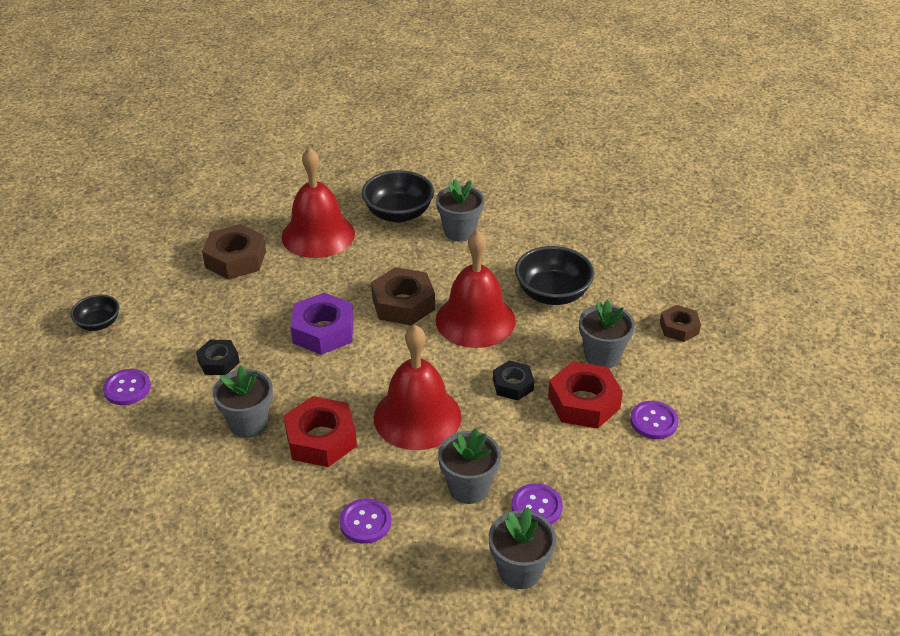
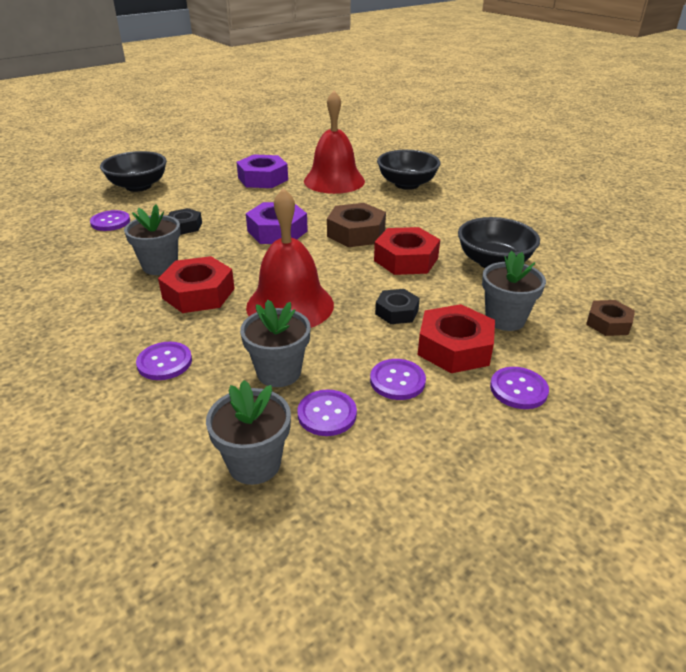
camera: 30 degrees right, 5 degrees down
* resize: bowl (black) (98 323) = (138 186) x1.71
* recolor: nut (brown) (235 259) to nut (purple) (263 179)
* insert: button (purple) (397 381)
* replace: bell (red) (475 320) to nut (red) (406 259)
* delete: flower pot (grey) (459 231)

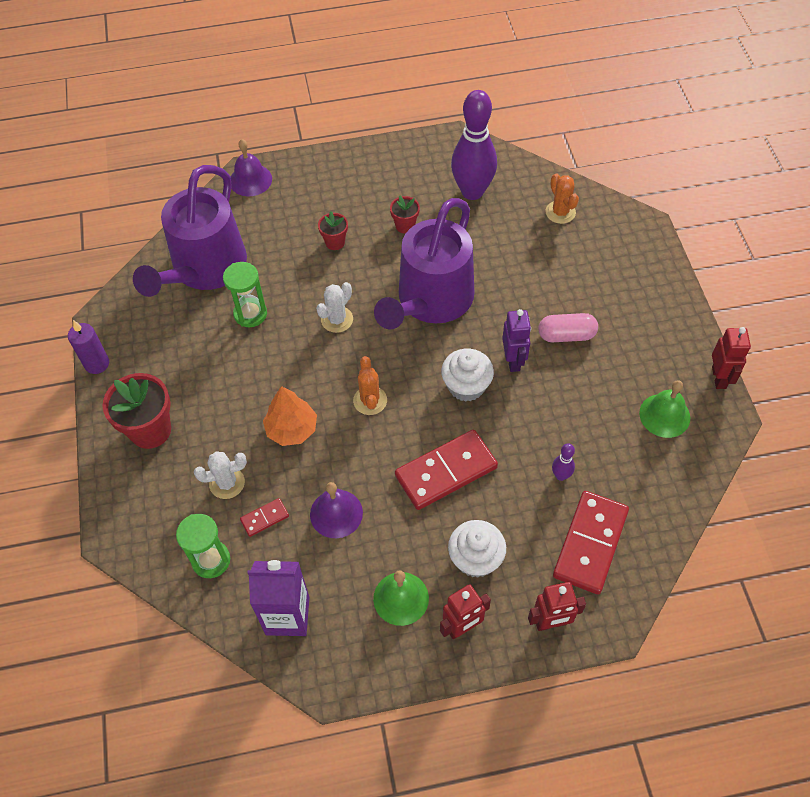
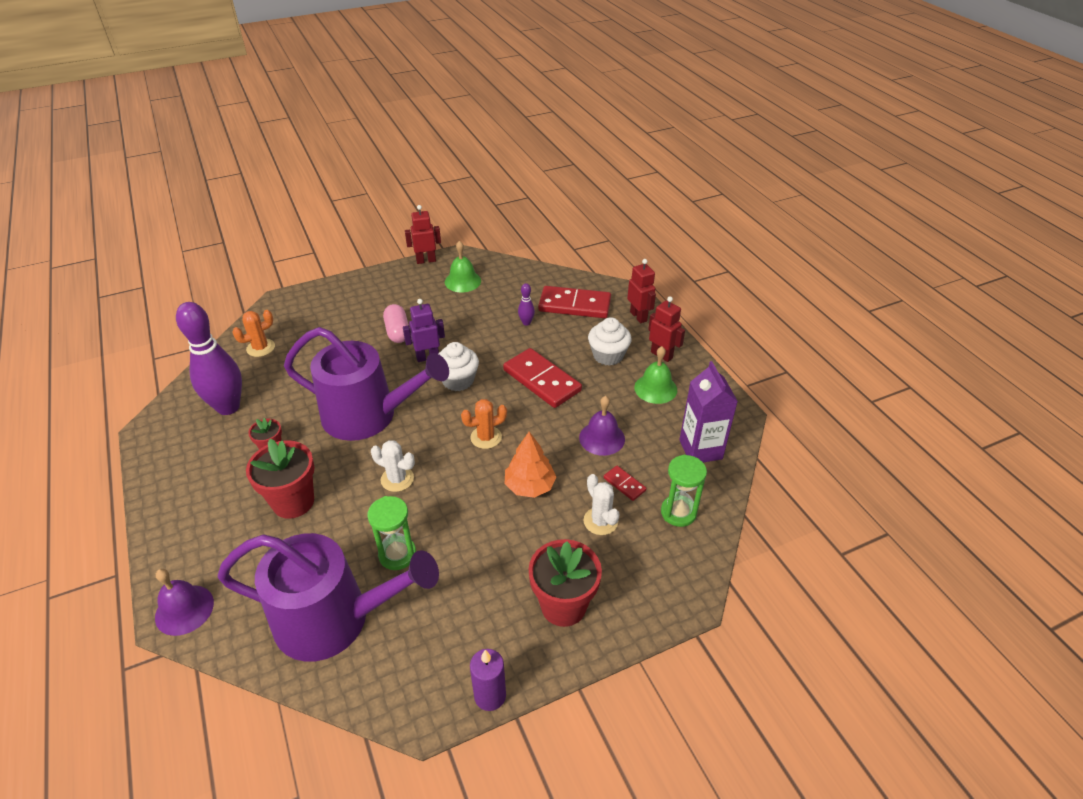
camera: 105 degrees left, 15 degrees down
* resize: flower pot (red) (335 242) = (293 502) x1.89

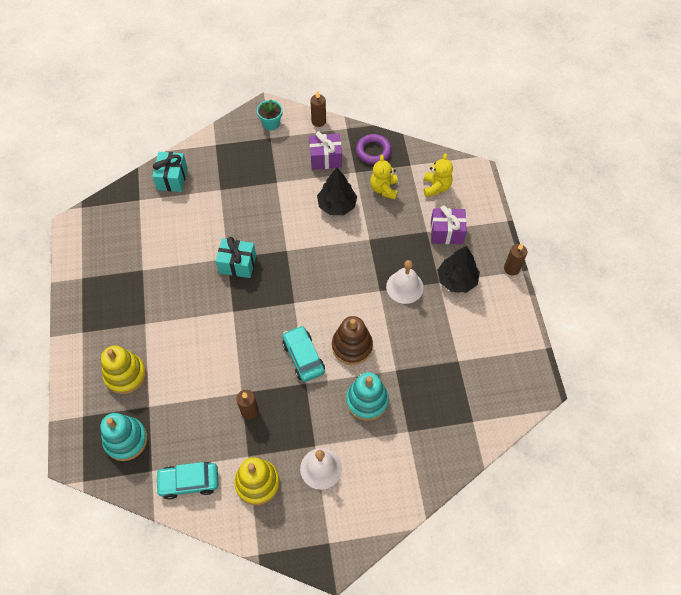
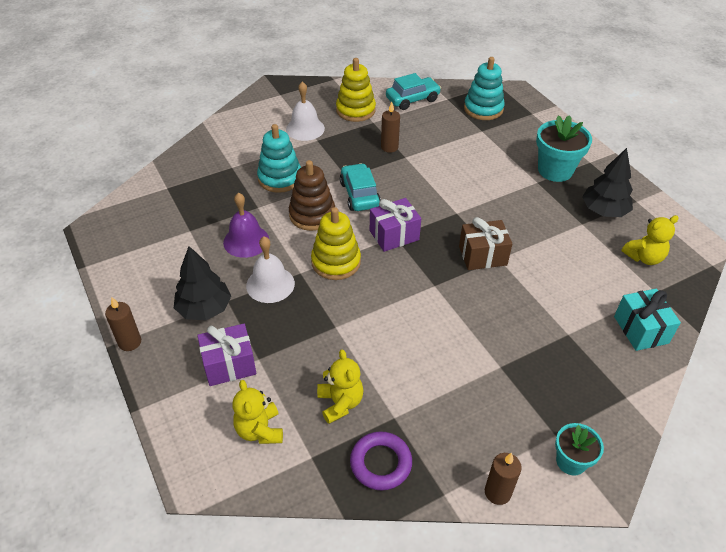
camera: 160 degrees right, 15 degrees down
* insert: bell (purple) (246 241)
* move: stacking toy (yellow) (125 375) to (336 262)
* rotate: car (turquoise) (303 357) = (359 194) 150 degrees counterclockwise
* move: gift (purple) (325 158) to (394 235)
* recolor: gift (turquoise) (237 264) to gift (brown) (482 255)
* insert: flower pot (turquoise) (555 170)
* move: tree (black) (337 205) to (604 211)
* insert: teddy bear (yellow) (644 257)

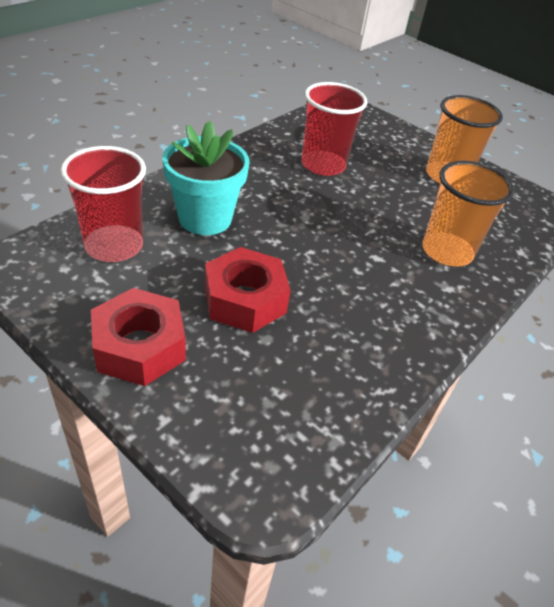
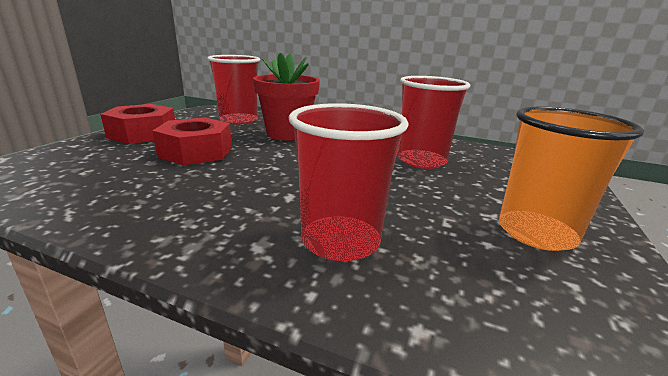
camera: 75 degrees right, 20 degrees down
* recolor: flower pot (turquoise) (205 218) to flower pot (red) (287 134)
* recolor: cup (orange) (447 251) to cup (red) (340 241)

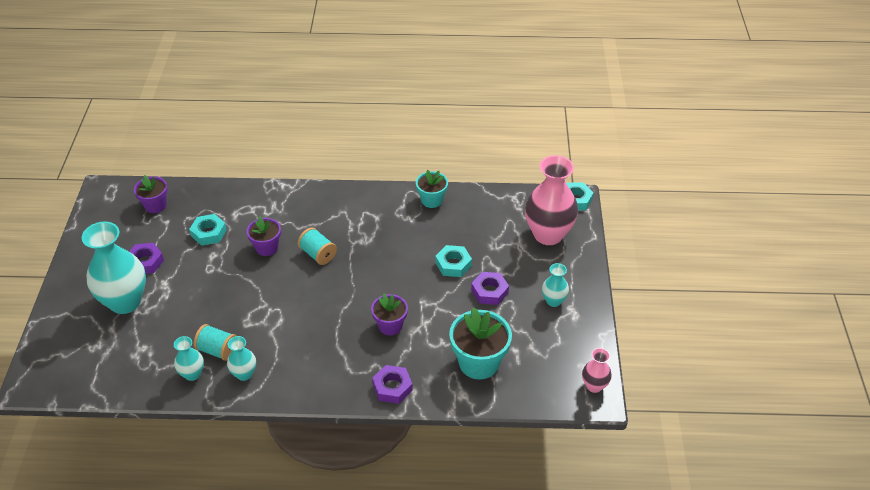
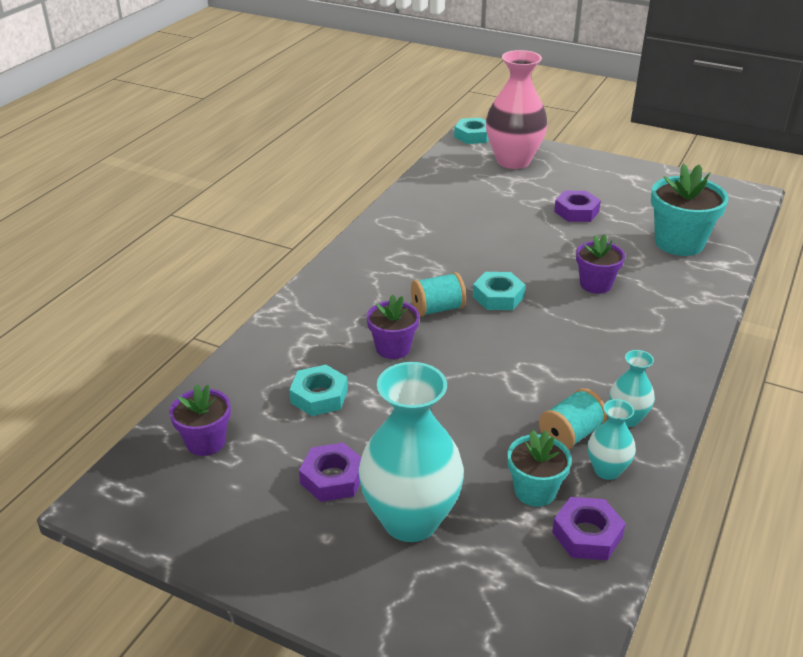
camera: 65 degrees left, 10 degrees down
* move: nut (turquoise) (453 264) to (498 296)
* move: flower pot (turquoise) (432 200) to (535 491)
* move: nut (purple) (392 387) to (587 534)
* delete: vase (turquoise) (553 301)
* delete: vase (pink) (594 386)

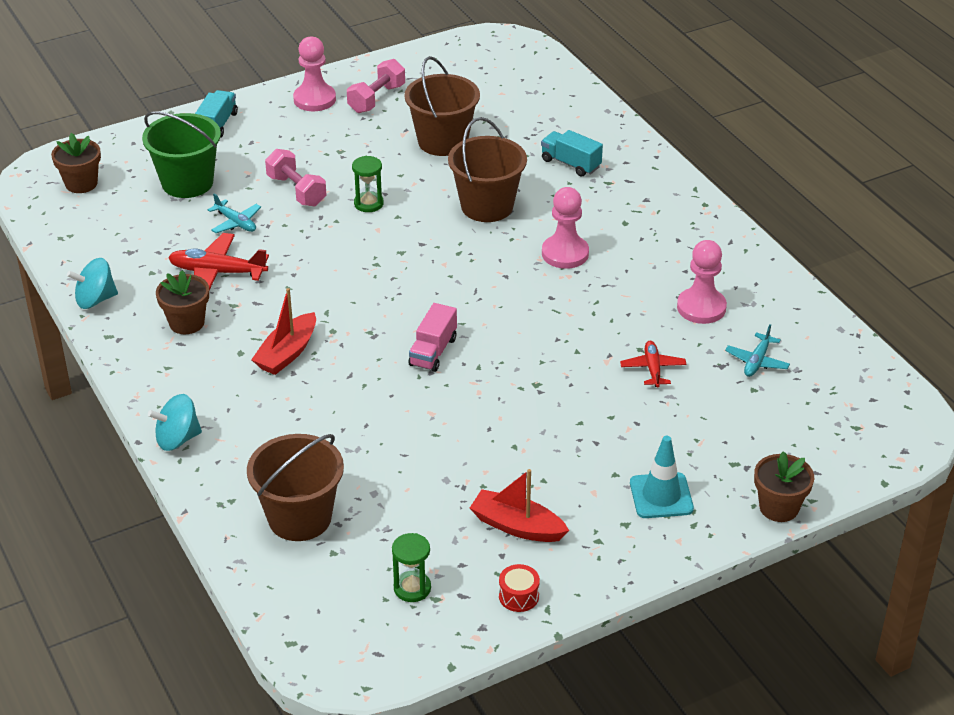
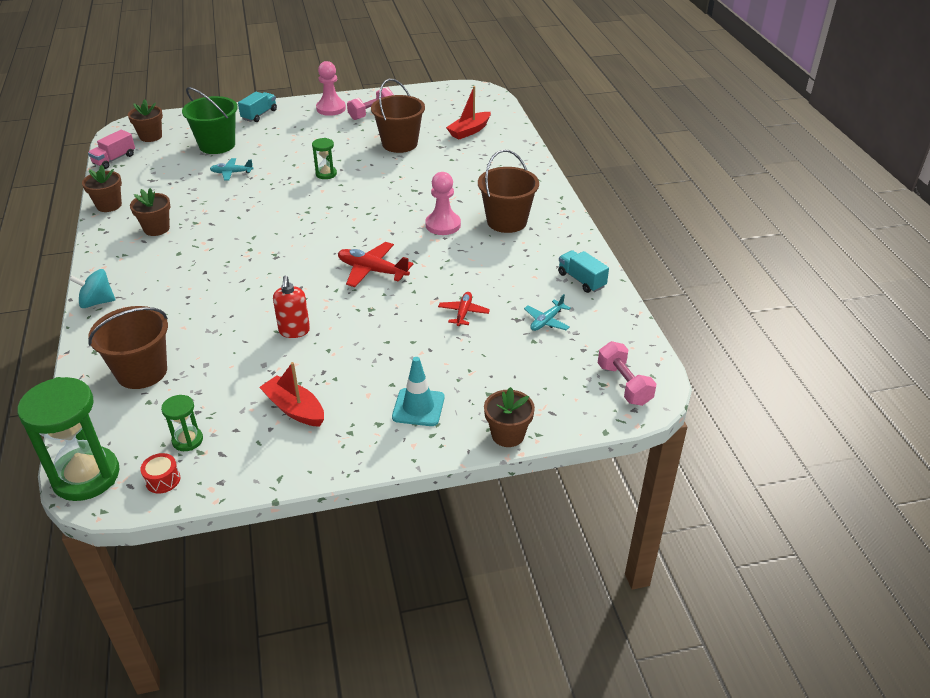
camera: 15 degrees right, 0 degrees up
* insert: hourglass (green) (86 476)
* replace: spinning top (turquoise) (95 300) to flower pot (brown) (109 205)
* move: truck (pink) (433 351) to (114 159)
* move: drum (red) (518 596) to (163 480)
* rotate: plane (turquoise) (236 223) = (231 173) 120 degrees clockwise
* insert: soap dispenser (red) (294 331)
* move: plane (red) (217 272) to (372 271)
* move: boat (red) (287 353) to (469 131)
* move: bucket (brown) (487 206) to (507 221)
* move: truck (turquoise) (570 164) to (581 280)
* move: dumbbell (pink) (296 191) to (624 384)
* delete: pawn (pink) (701 307)

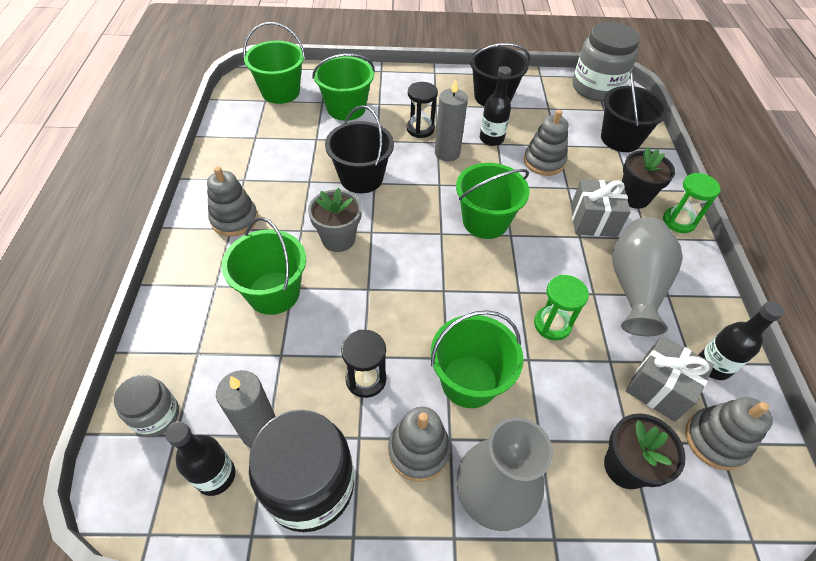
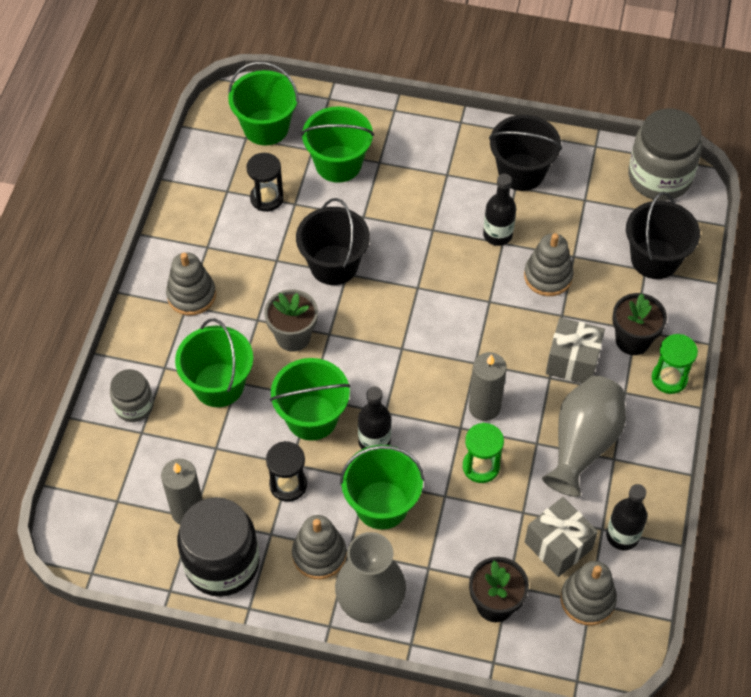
camera: 15 degrees right, 5 degrees up
* move: jar (grey) (156 416) to (134 406)
* move: hourglass (black) (420 129) to (267 198)
* move: bucket (green) (485 221) to (312 417)
* move: bottle (black) (215 476) to (374 442)
* move: candle (grey) (447 153) to (484 407)

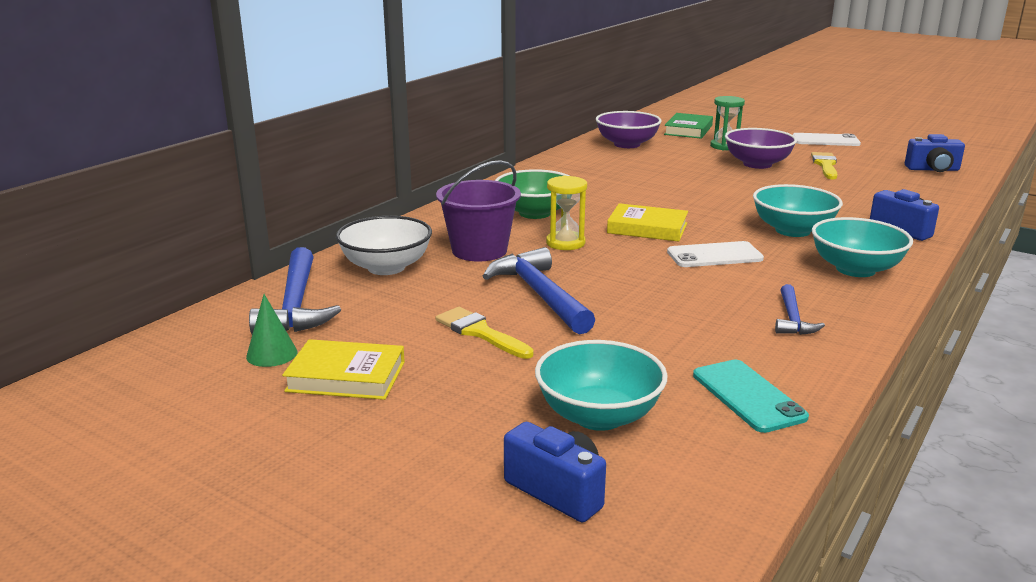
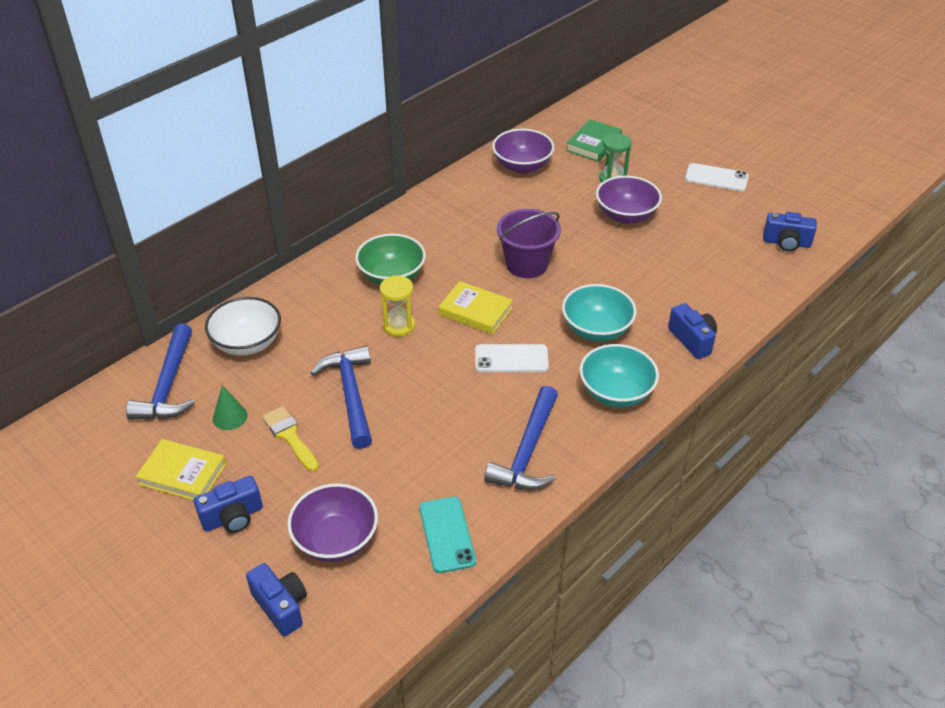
camera: 10 degrees right, 20 degrees up
* insert: camera (blue) (233 517)
* move: cone (green) (272 354) to (230 417)
* recolor: bowl (turquoise) (598 416) to bowl (purple) (336 540)
* resize: hammer (blue) (792 319) = (527 451) x1.81
* move: bucket (purple) (479 250) to (527 264)
* delete: brush (yellow) (825 165)

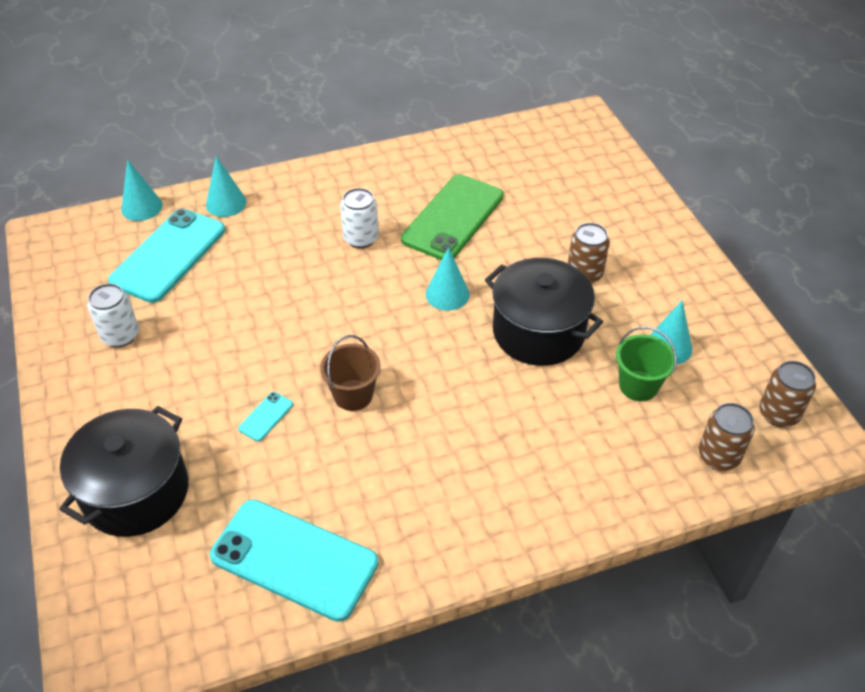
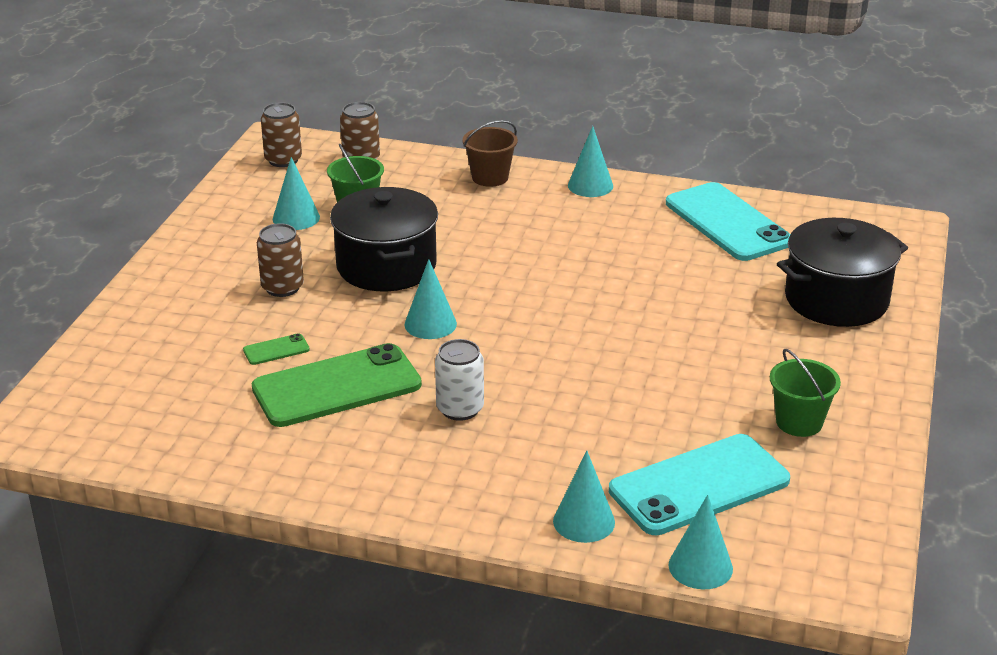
camera: 145 degrees left, 15 degrees down
* insert: phone (green) (276 350)
* move: bucket (brown) (353 395) to (490 177)
* insert: cone (turquoise) (590 185)
* replace: can (white) (120 335) to bucket (green) (799 422)
* delete: phone (turquoise) (266 416)

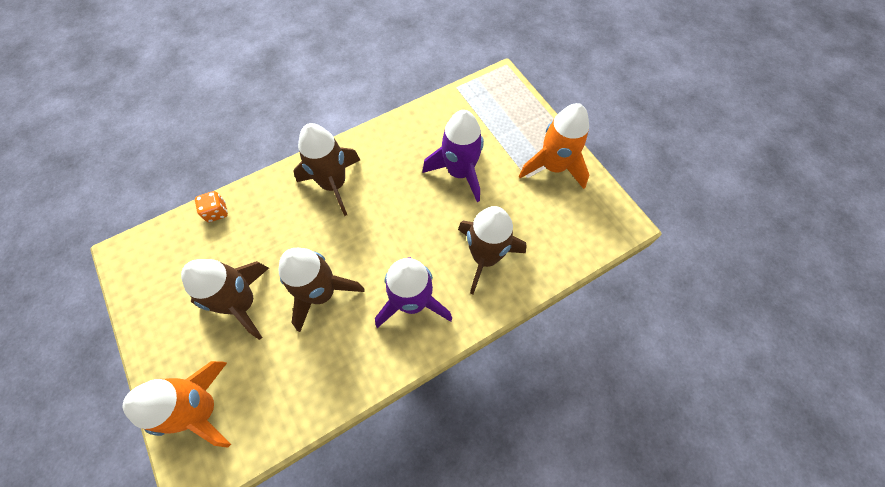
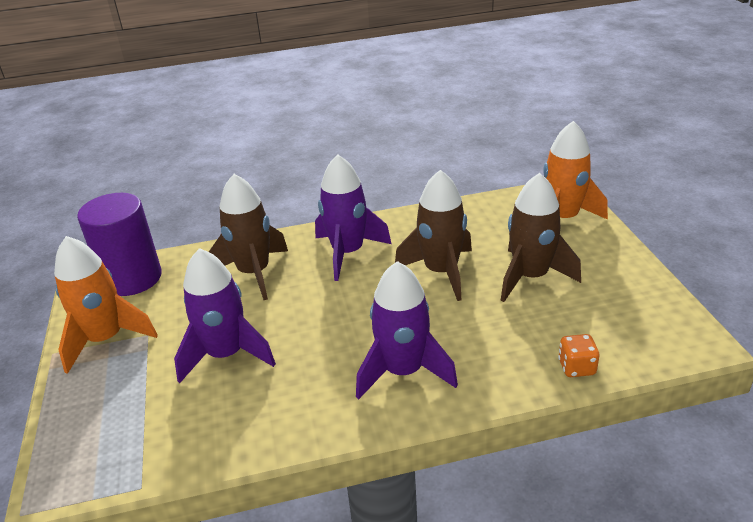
camera: 160 degrees left, 30 degrees down
* insert: cylinder (purple) (132 278)
* recolor: rocket (brown) (334 184) to rocket (purple) (403 371)

